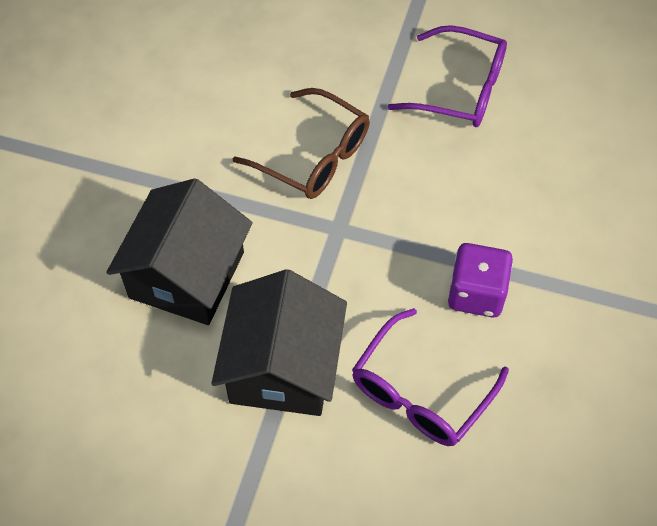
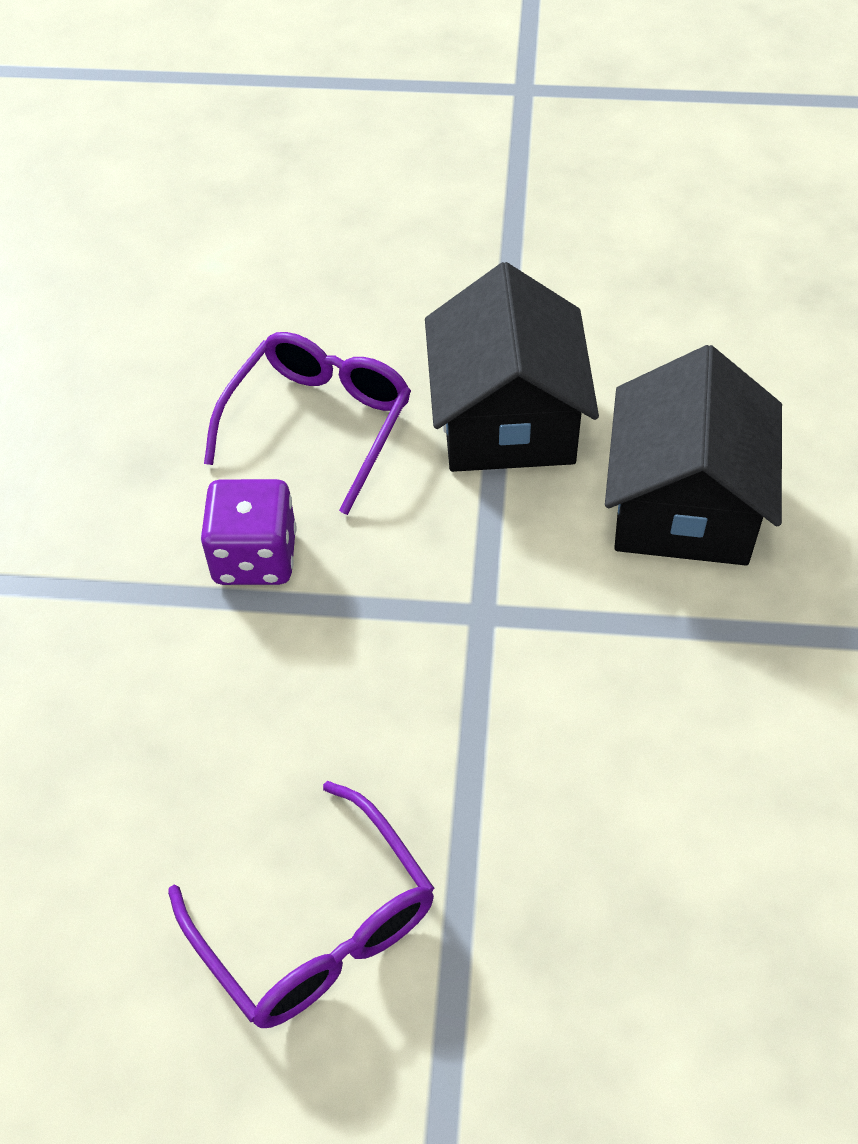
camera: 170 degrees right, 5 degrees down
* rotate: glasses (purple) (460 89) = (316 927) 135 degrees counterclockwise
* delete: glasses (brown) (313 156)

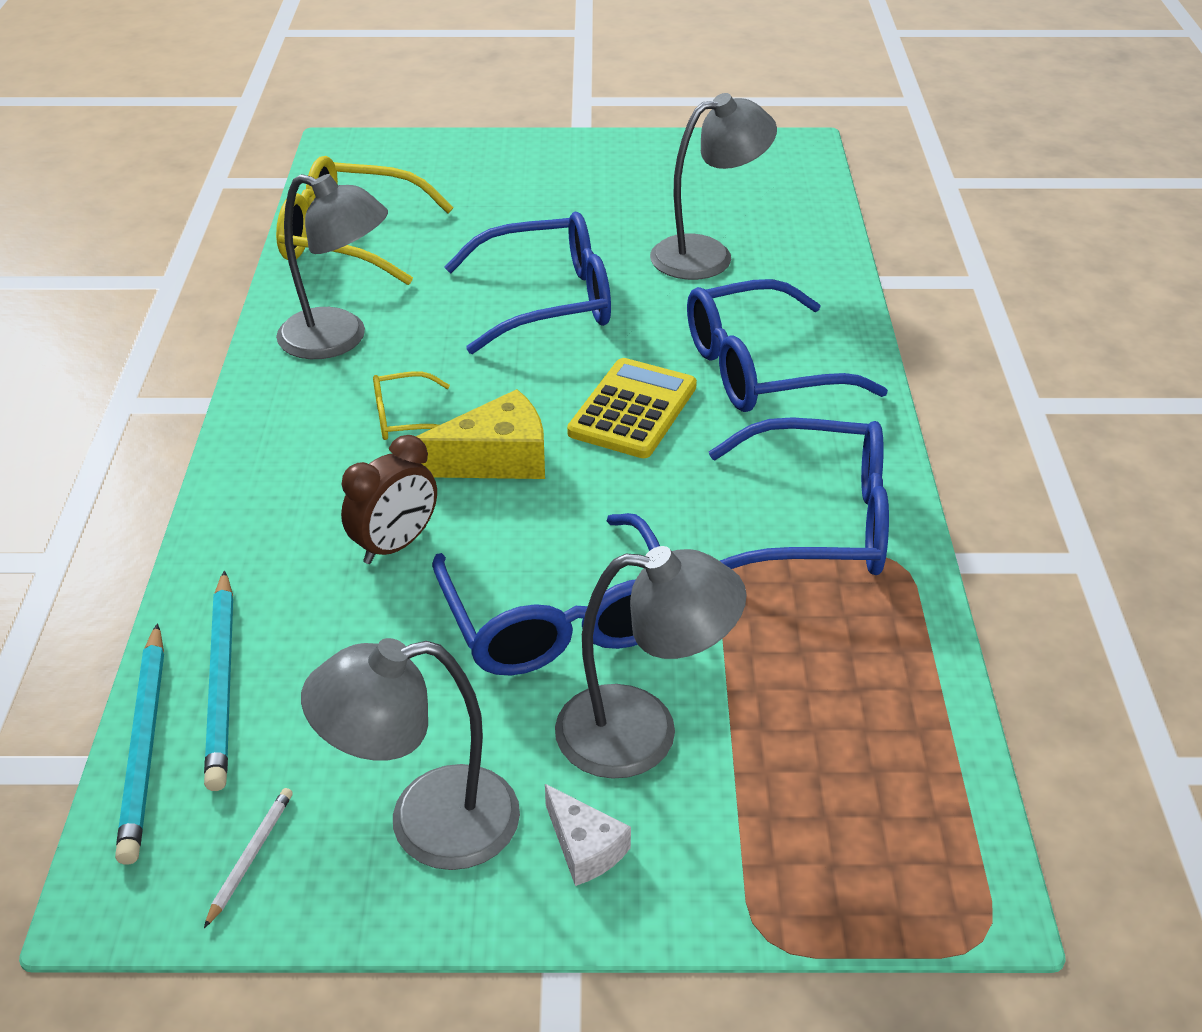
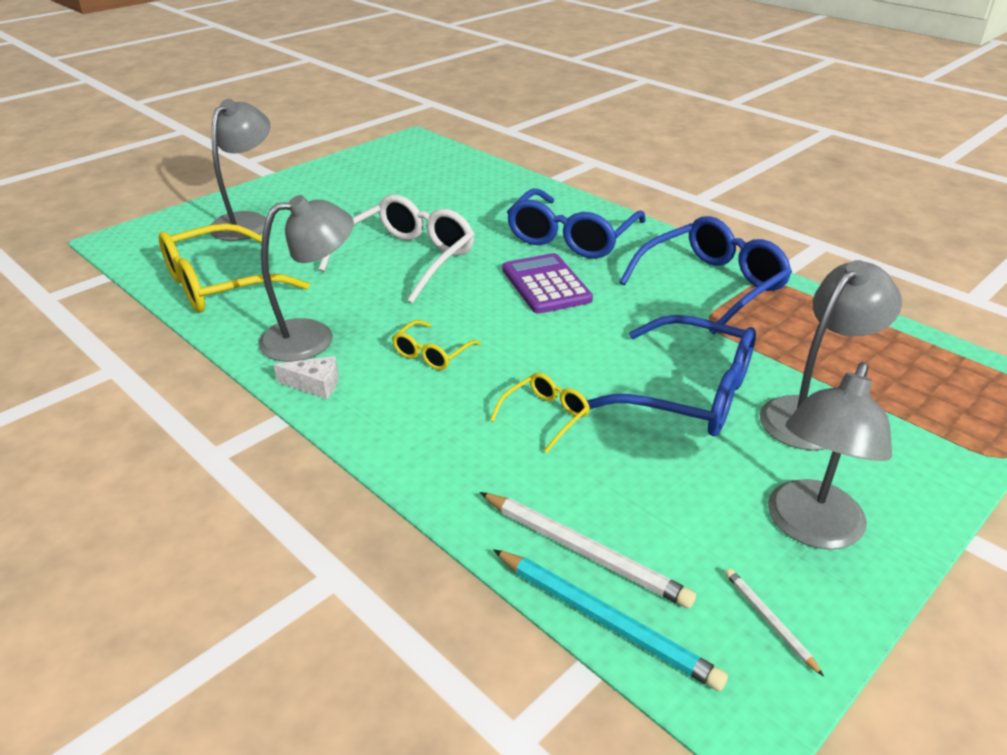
camera: 45 degrees left, 5 degrees down
* move: lamp (grey) (707 255) to (247 222)
* move: cheese (white) (584 847) to (315 384)
* recolor: glasses (blue) (548 301) to glasses (white) (407 259)
* recolor: pencil (turquoise) (221 682) to pencil (white) (583 551)
* replace: clock (brown) (395 545) to glasses (yellow) (545 416)
* recolor: calculator (yellow) (633 410) to calculator (purple) (546 285)
* delete: cheese (yellow) (496 459)

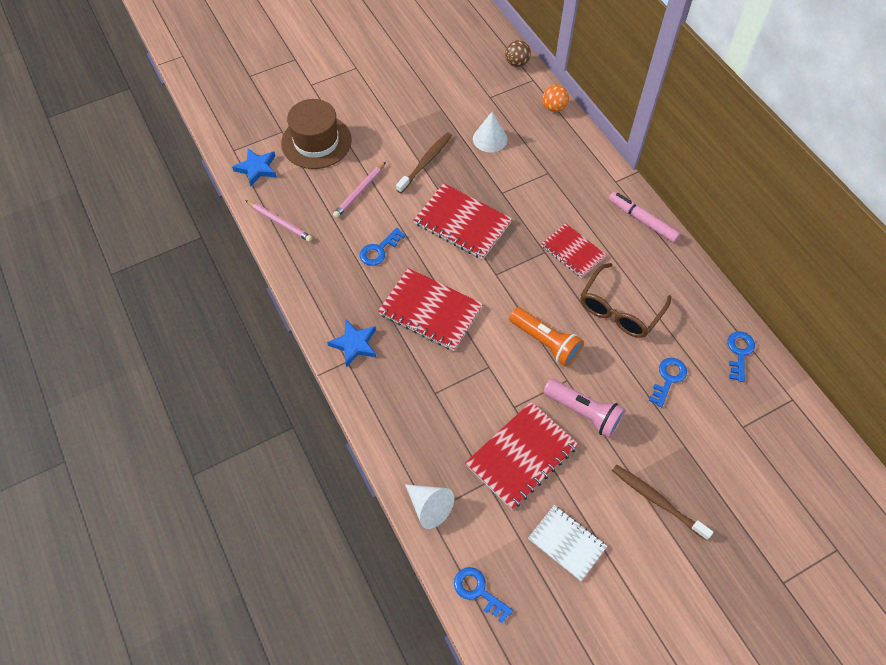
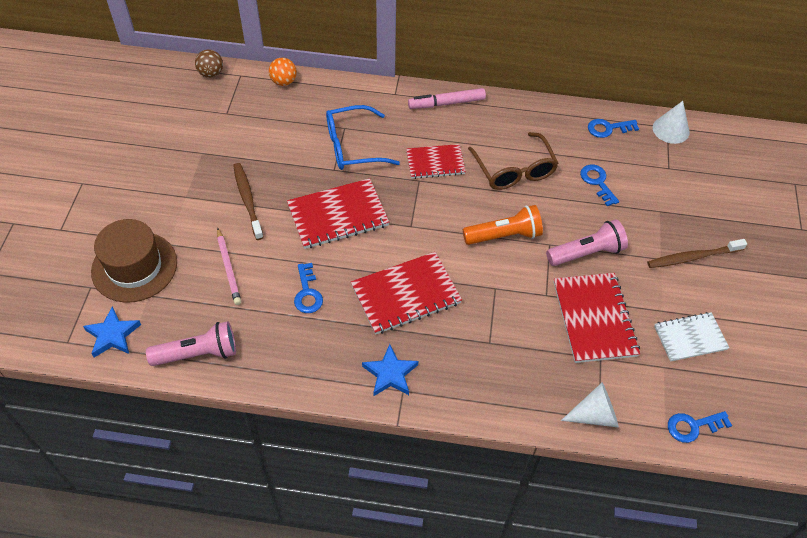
camera: 55 degrees left, 5 degrees down
* replace: pencil (pink) (280 222) to flashlight (pink) (198 353)
* insert: glasses (blue) (352 146)
* rotate: key (blue) (739 352) = (608 128) 60 degrees counterclockwise
* move: cone (white) (490 139) to (671 129)

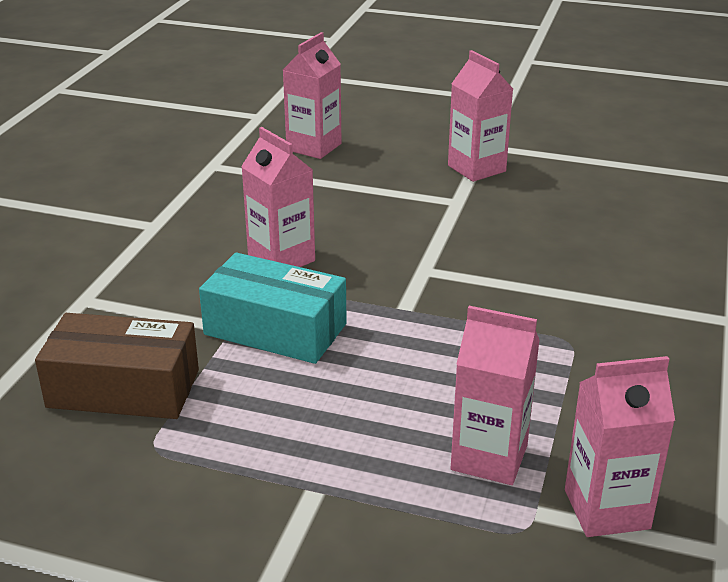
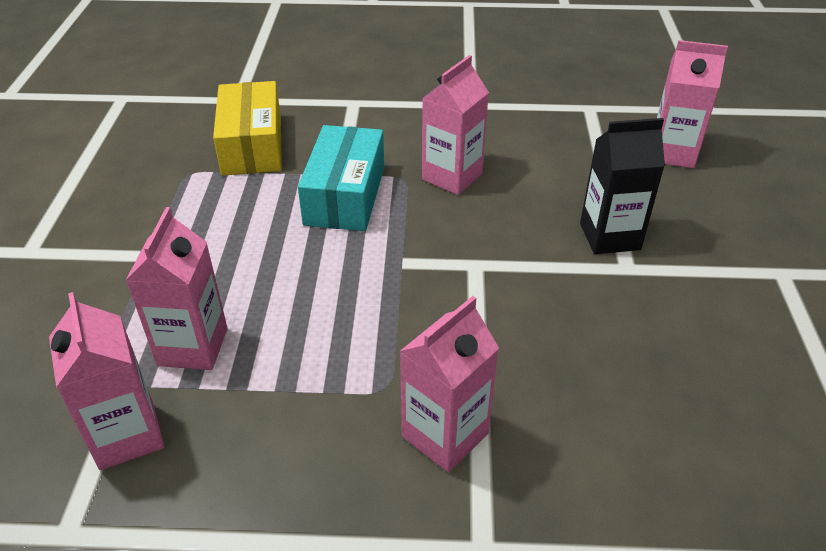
camera: 75 degrees right, 10 degrees up
* recolor: box (brown) (123 388) to box (yellow) (252 145)
* move: carton (pink) (476 168) to (445 435)
* insert: carton (black) (609 236)

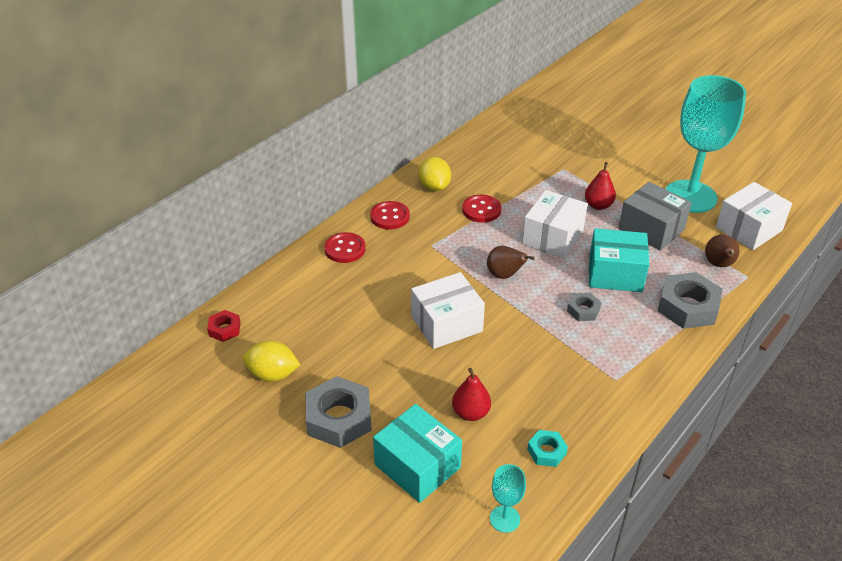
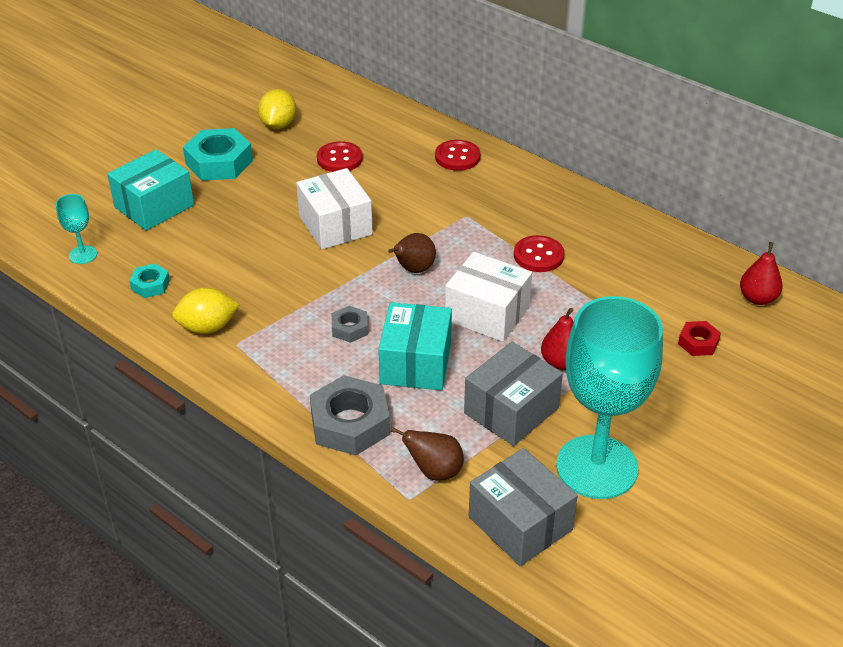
camera: 90 degrees right, 0 degrees up
* move: lemon (yellow) (434 187) to (207 327)
* recolor: nut (grey) (339 418) to nut (turquoise) (219 162)
* move: button (red) (390 217) to (339 159)
* recolor: box (white) (748 229) to box (grey) (520 523)
* move: nut (red) (224 329) to (698 343)
* move: pear (red) (470 413) to (757 298)

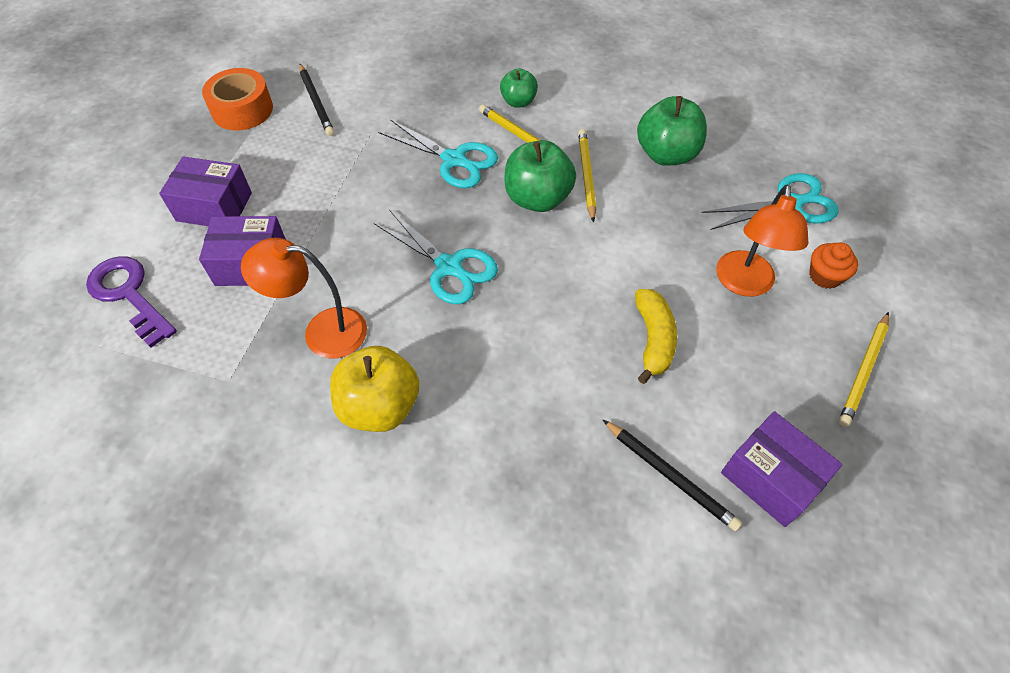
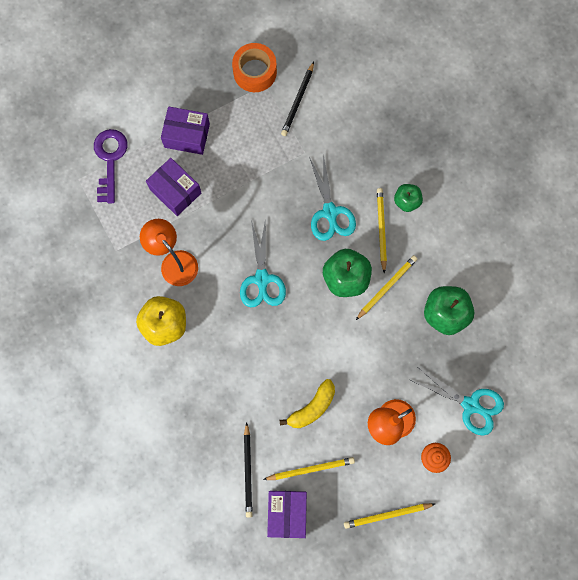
camera: 45 degrees right, 20 degrees up
* rotate: box (purple) (214 207) = (187 135) 45 degrees counterclockwise
* insert: pencil (yellow) (310 469)

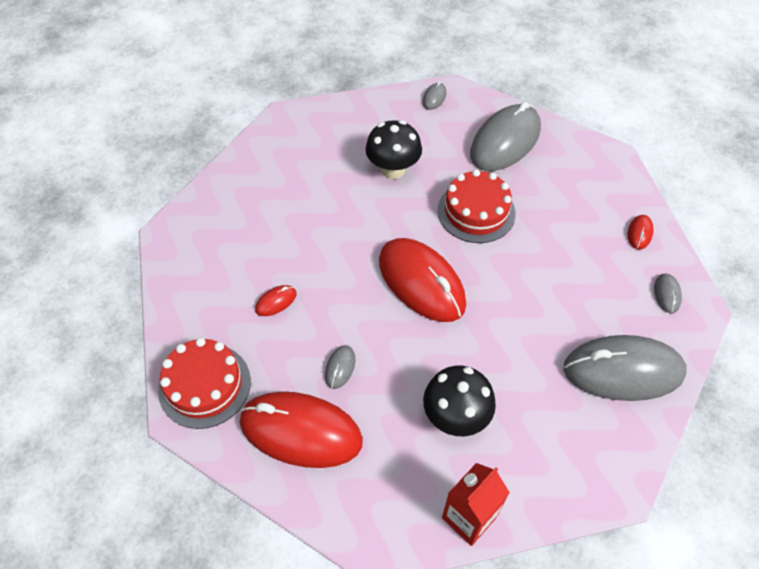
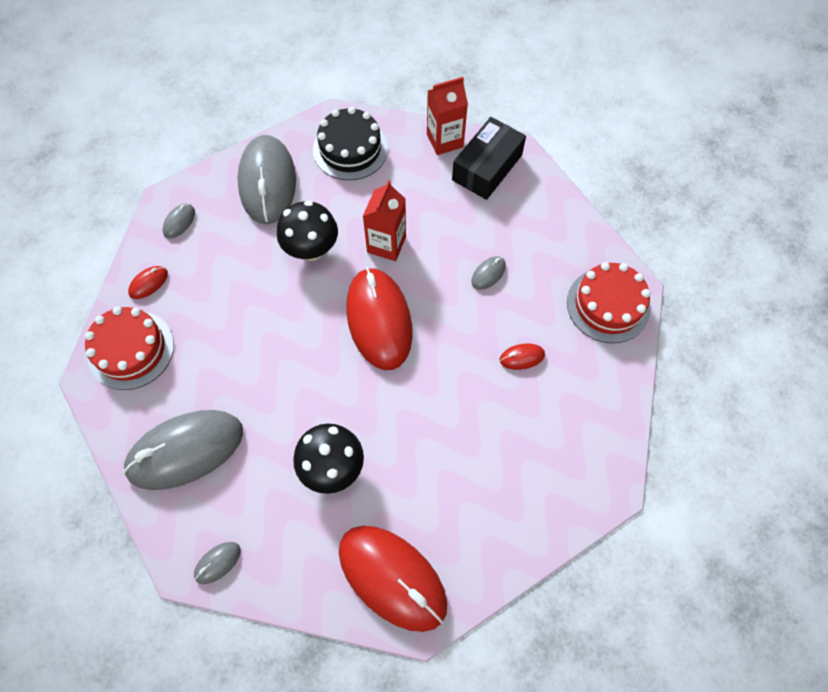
camera: 155 degrees left, 10 degrees up
* move: cake (red) (476 212) to (131 350)
* rotate: mouse (grey) (623 371) = (267 182) 60 degrees clockwise
* move: mushroom (black) (455 417) to (311 249)
* insert: cake (black) (350 149)
* move: mouse (red) (301 431) to (392 577)
* insert: carton (red) (386 244)
* insert: box (black) (487 167)

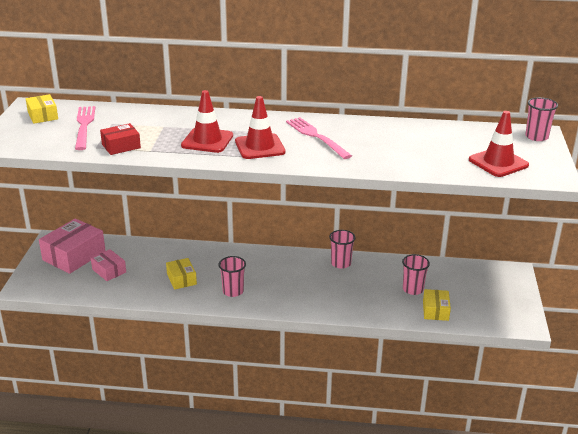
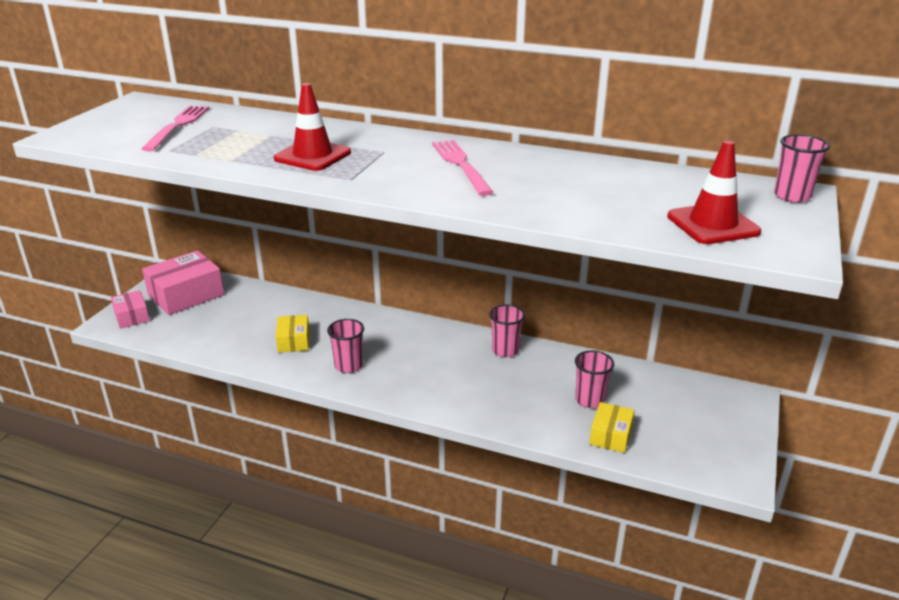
camera: 15 degrees right, 0 degrees up
* move: box (pink) (109 271) to (132 316)
* delete: box (yellow) (42 115)
* delete: box (red) (121 146)
* delete: traffic cone (red) (260 147)

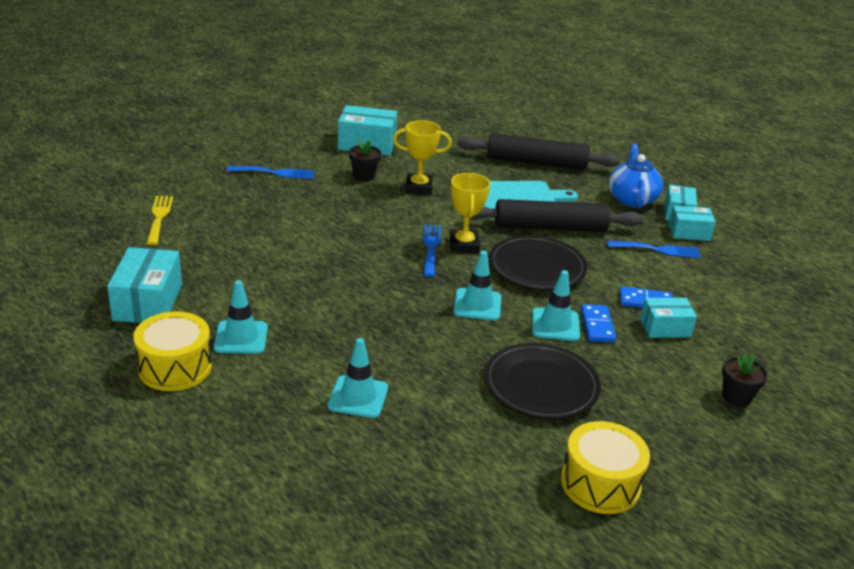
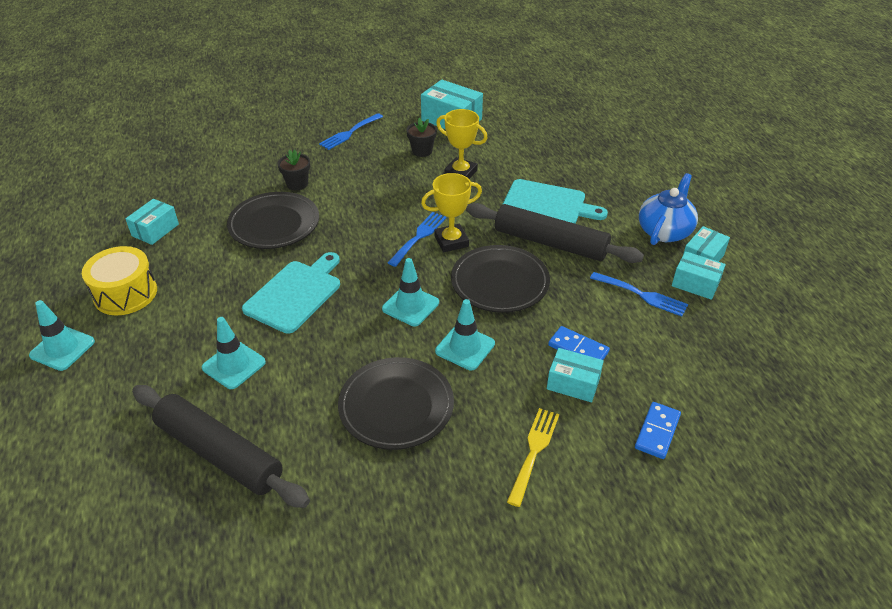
camera: 30 degrees right, 10 degrees up
* move: traffic cone (turquoise) (241 338) to (62 348)
* resize: box (turquoise) (148 302) = (155 230) x0.64
* move: rolling pin (black) (536 162) to (219 453)
* insert: plate (black) (274 224)
* insert: cutting board (turquoise) (295 294)
* move: flower pot (black) (736 397) to (297 184)
* rotate: fork (blue) (275 173) = (349 133) 105 degrees clockwise
* rotate: trophy (yellow) (464 245) = (451 241) 45 degrees clockwise
* move: fork (yellow) (159 217) to (533 451)
* move: domino (blue) (597 325) to (657 432)
* delete: drum (yellow) (600 483)

